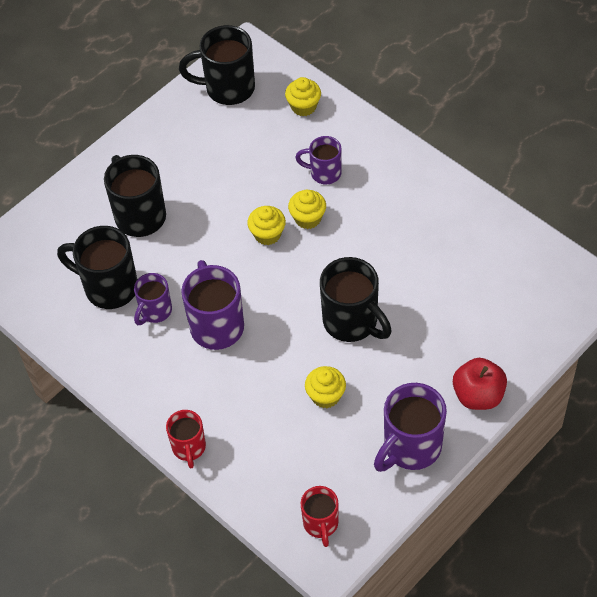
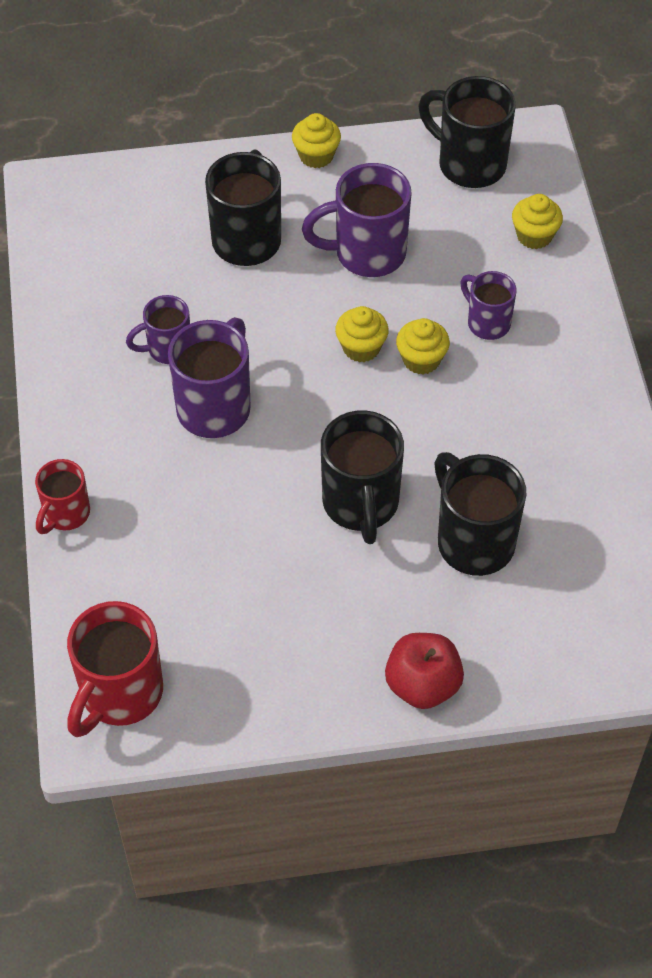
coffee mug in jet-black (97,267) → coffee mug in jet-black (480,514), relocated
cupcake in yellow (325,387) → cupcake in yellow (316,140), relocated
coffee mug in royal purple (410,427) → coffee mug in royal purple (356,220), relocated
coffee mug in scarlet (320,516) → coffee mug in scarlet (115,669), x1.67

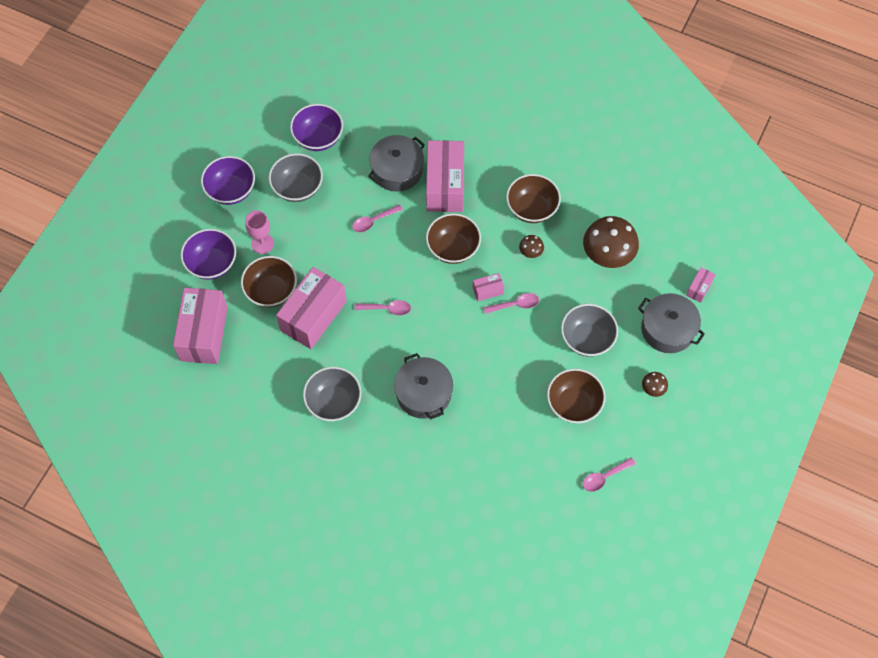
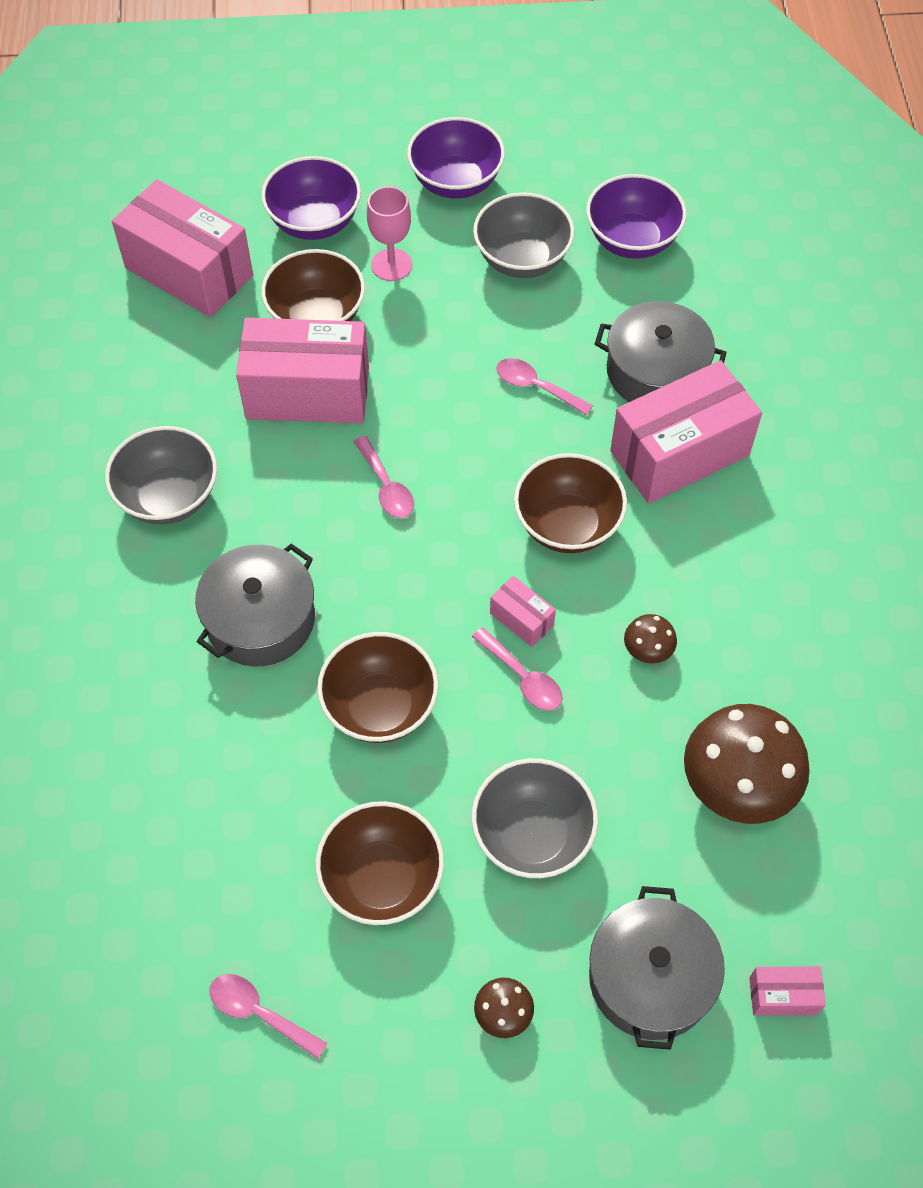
deep dish in russet (533,198) → deep dish in russet (377,687), relocated
box in pink (200,326) → box in pink (182,248), 60 degrees clockwise

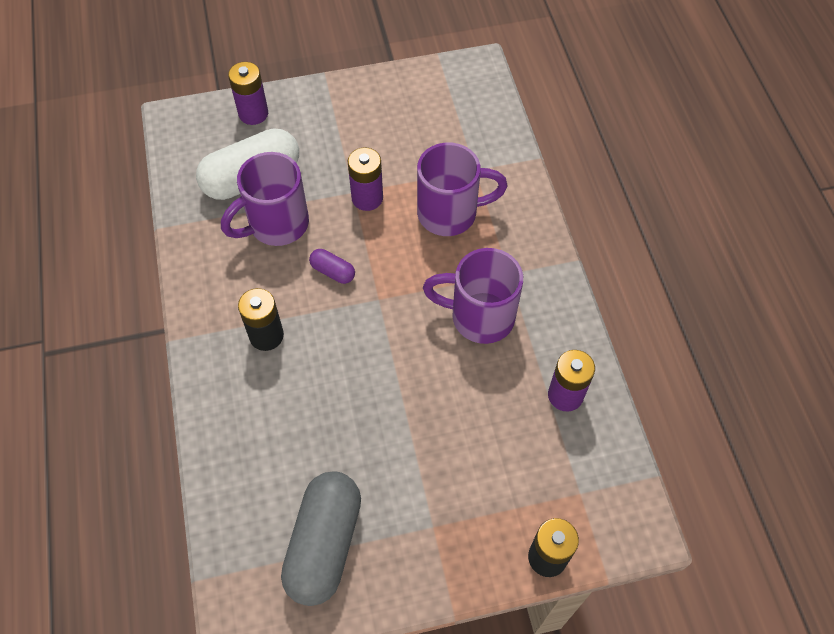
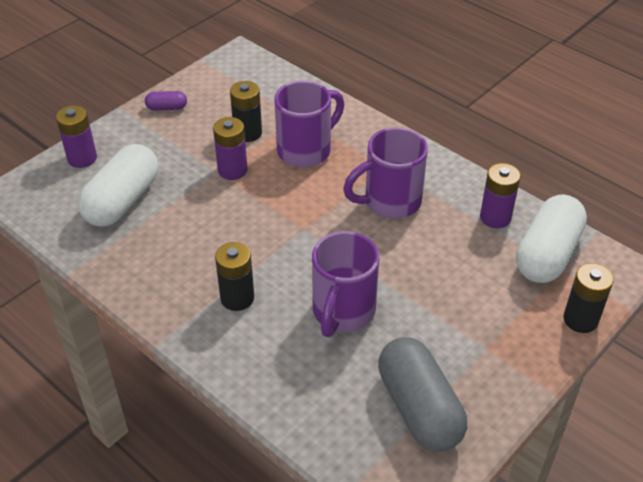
coffee mug in royal purple (265,199) → coffee mug in royal purple (345,284), relocated
pill shape in royal purple (332,266) → pill shape in royal purple (166,100), relocated
- → power cell in jet-black (246,111)
- → pill shape in white (551,239)

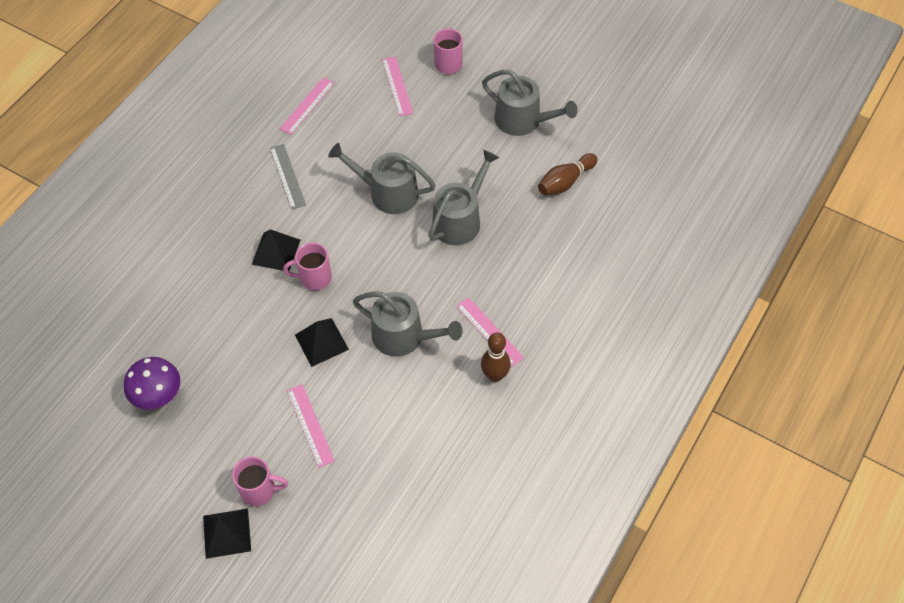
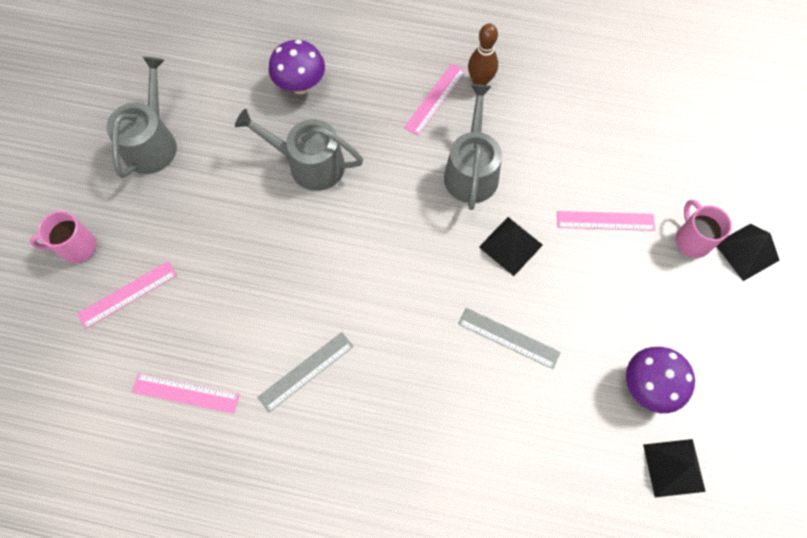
sprinkling can in ash-grey (382,178) → -
skittle in russet (567,174) → -
pyramid in jet-black (275,250) → pyramid in jet-black (674,468), relocated
coffee mug in pink (307,266) → -
measuring stick in pink (311,426) → measuring stick in pink (606,221), 45 degrees clockwise
- → toadstool in royal purple (297,67)
- → measuring stick in ash-grey (509,338)

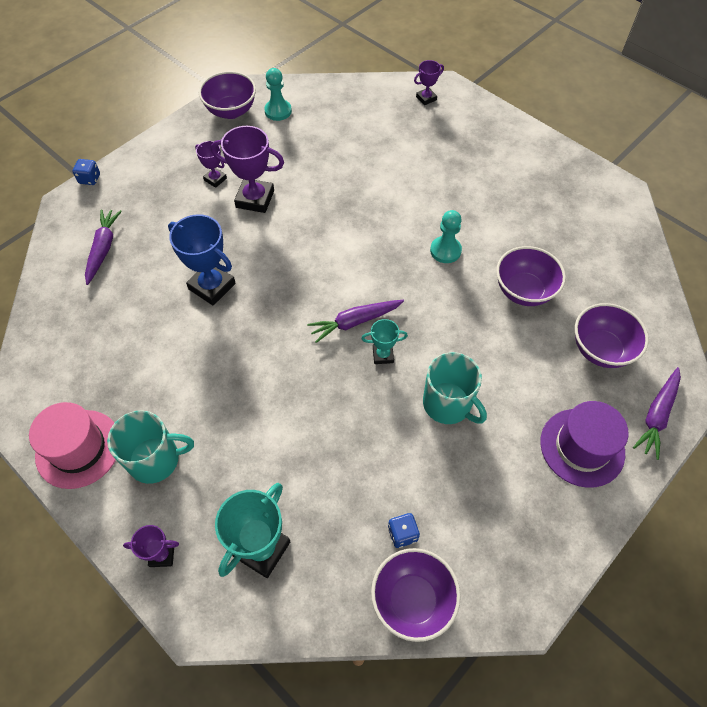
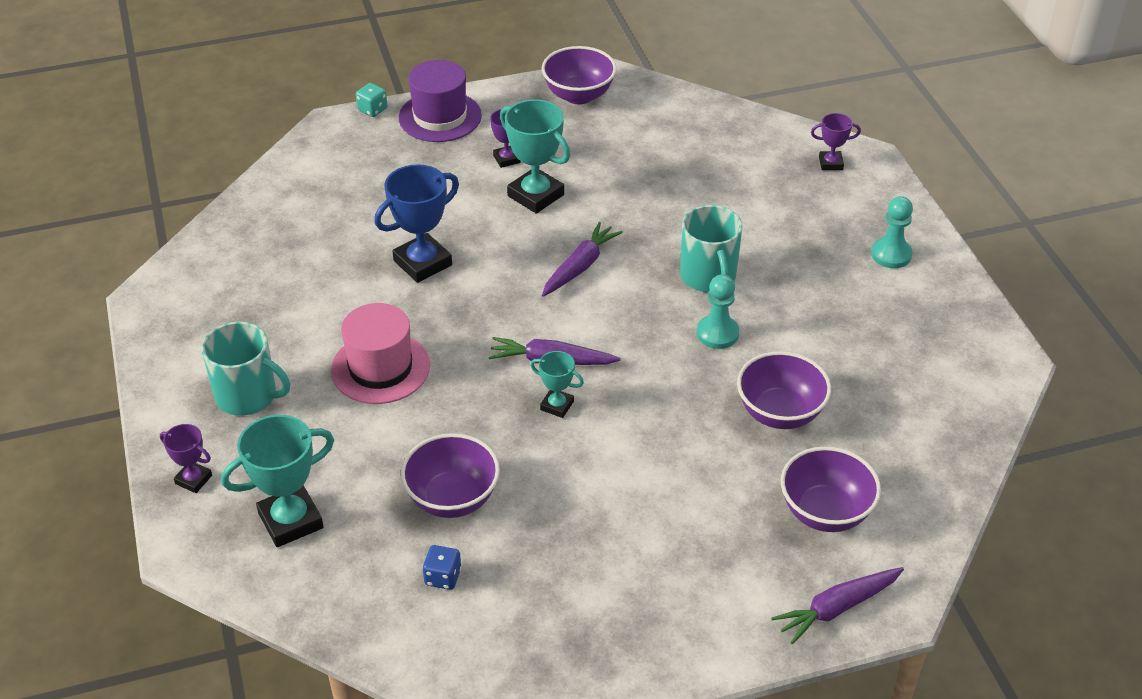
game pawn in turquoise (278,94) → game pawn in turquoise (892,232), relocated
award cup in royal purple (247,169) → award cup in turquoise (535,156)
die in cobalt (86,172) → die in turquoise (372,100)
root vegetable in royal purple (103,247) → root vegetable in royal purple (582,259), relocated
award cup in cobalt (202,260) → award cup in cobalt (416,223), 75 degrees clockwise
coffee mug in turquoise (455,388) → coffee mug in turquoise (711,248), relocated
tall hat in royal purple (584,444) → tall hat in royal purple (440,101), relocated
tall hat in pink (72,445) → tall hat in pink (380,353), relocated
deep dish in royal purple (416,595) → deep dish in royal purple (450,475), relocated

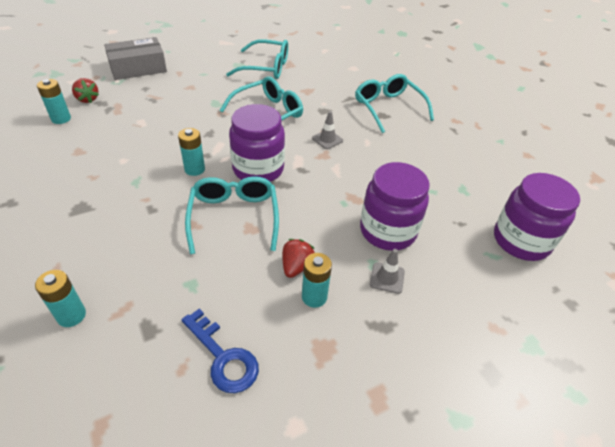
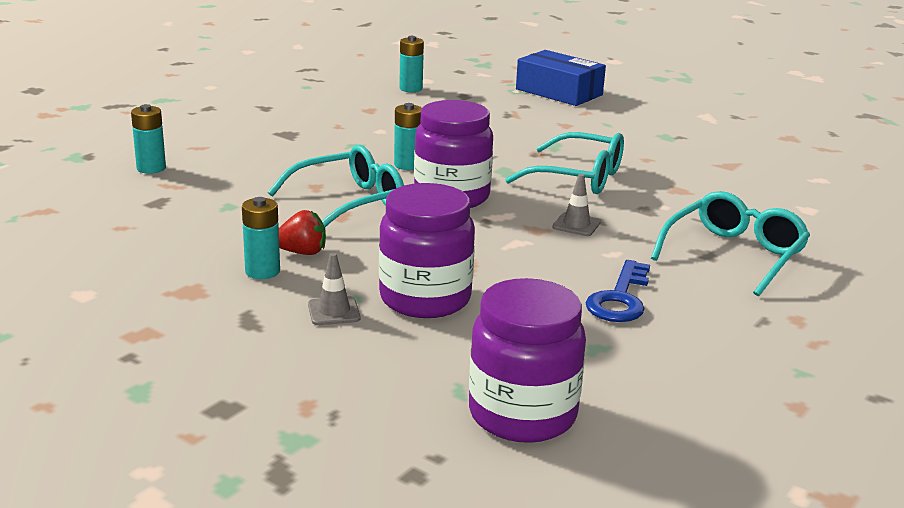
box in ash-grey (135,58) → box in cobalt (561,78)
eyeglasses in turquoise (257,59) → -
strawberry in scarlet (85,90) → -
latchkey in cobalt (220,351) → latchkey in cobalt (618,291), relocated

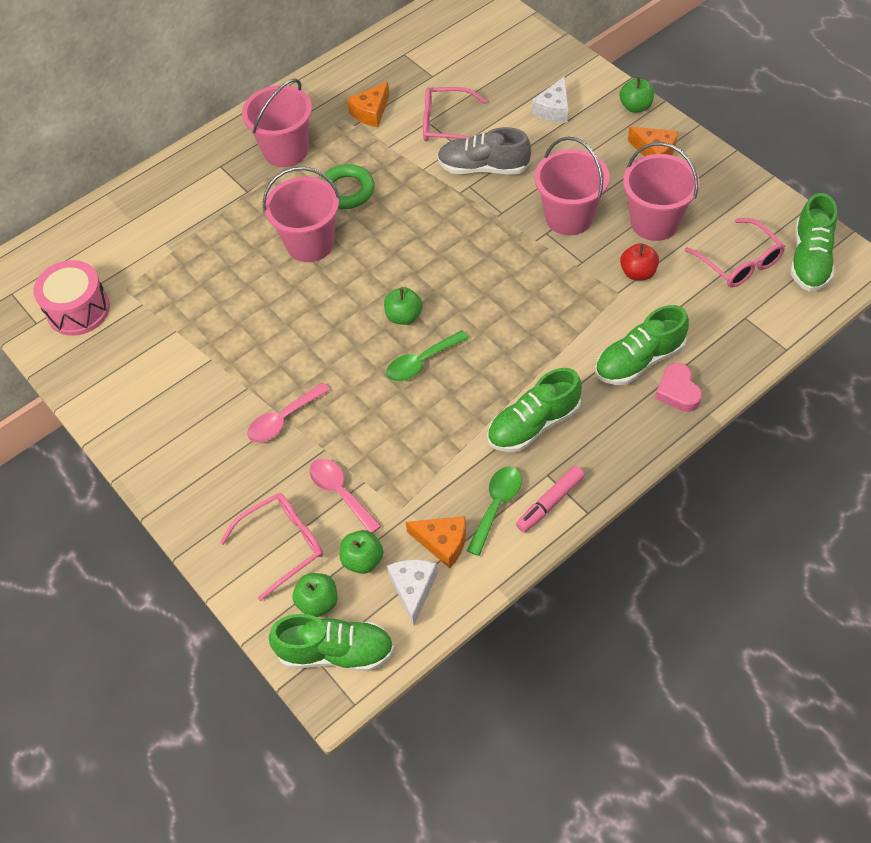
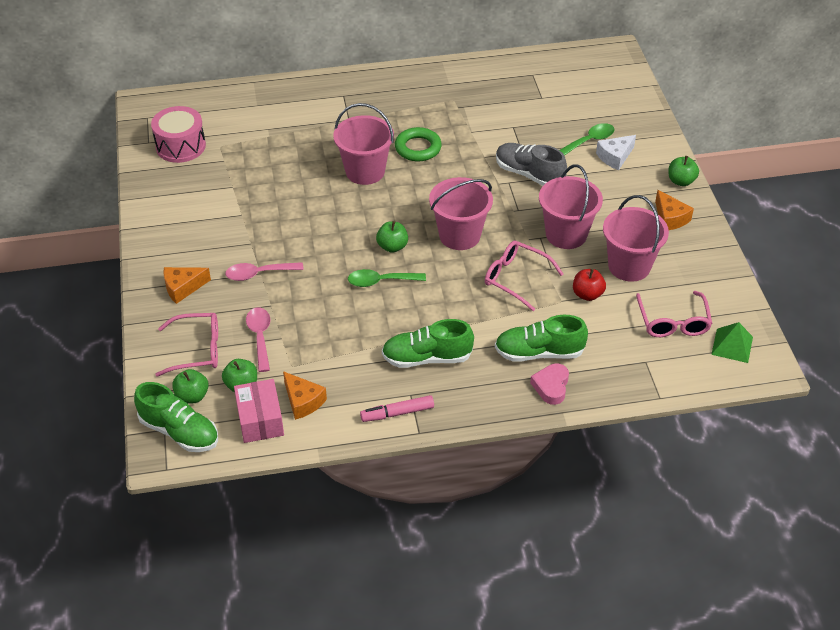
bucket in pink (277,123) → bucket in pink (461,213), relocated
cheese in bright orange (368,104) → cheese in bright orange (187,285), relocated
eyeglasses in pink (455,114) → eyeglasses in pink (524,276), relocated
lace-up shoe in leaf-green (813,242) → pyramid in leaf-green (732,342)
tablespoon in leaf-green (494,511) → tablespoon in leaf-green (587,139), relocated
cheese in white (412,592) → box in pink (259,411)

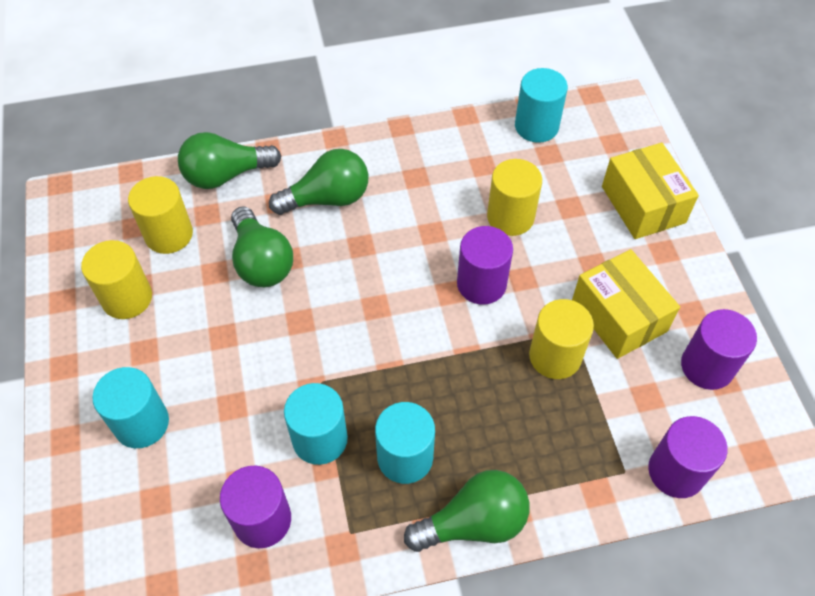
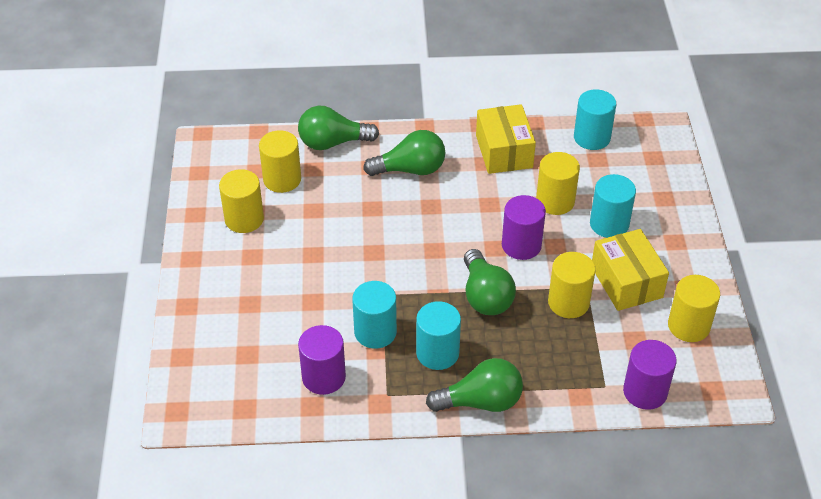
box in yellow (650,191) → box in yellow (506,139), relocated
lightbulb in leaf-green (262,246) → lightbulb in leaf-green (490,282), relocated
cylinder in royal purple (719,349) → cylinder in yellow (694,308)
cylinder in turquoise (130,407) → cylinder in turquoise (613,206), relocated

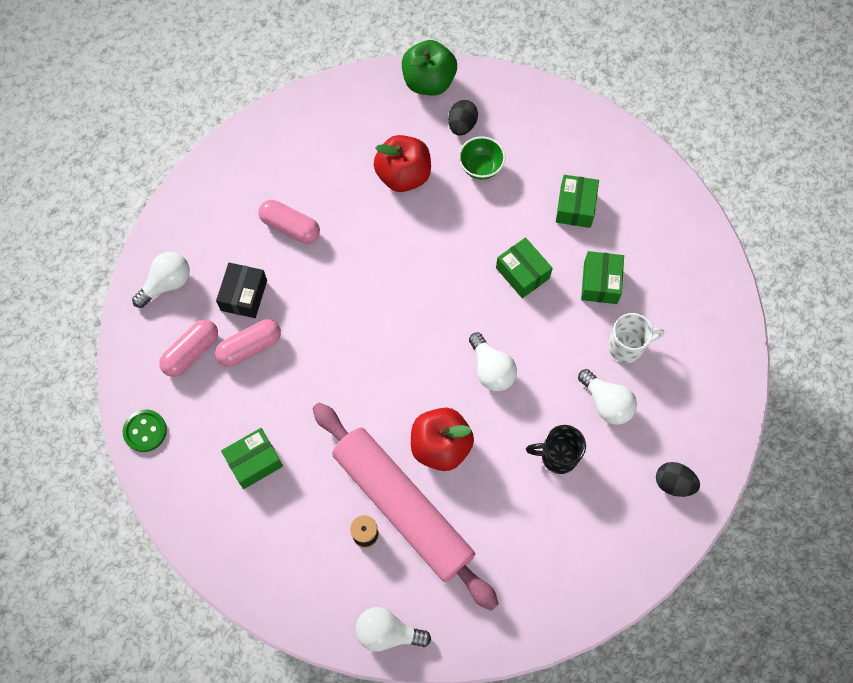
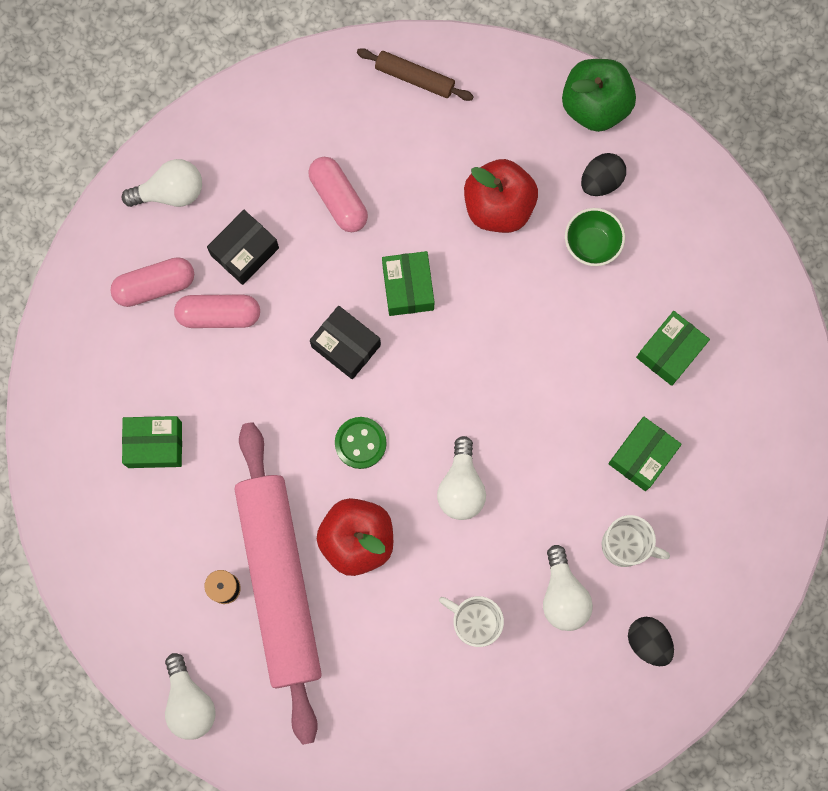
box in leaf-green (524,267) → box in leaf-green (408,283), relocated
sewing button in leaf-green (145,430) → sewing button in leaf-green (360,443), relocated
coffee mug in jet-black (556,449) → coffee mug in white (471,621)
egg in jet-black (678,479) → egg in jet-black (651,641), relocated
lightbulb in white (393,629) → lightbulb in white (190,696), 150 degrees counterclockwise
- → pastry roller in russet (415,74)
- → box in jet-black (345,342)

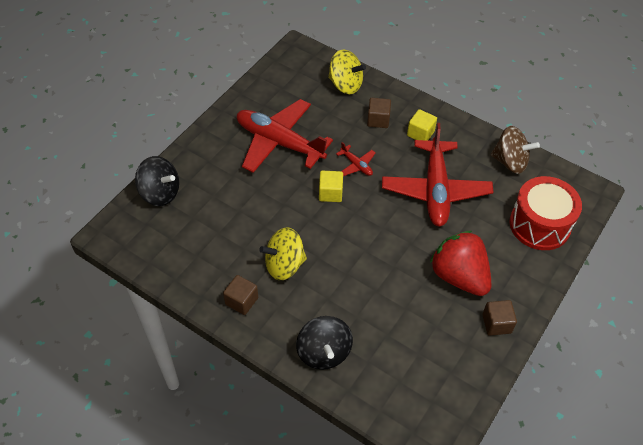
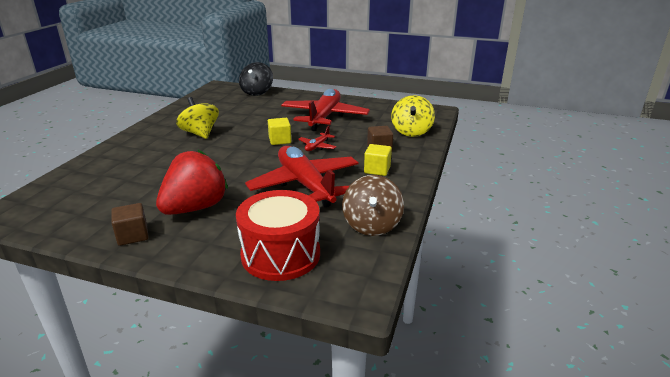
aeroplane in scarlet (438,174) → aeroplane in scarlet (302,176), 75 degrees clockwise
solid cube in russet (240,295) → -
whirligig in jet-black (324,343) → -

